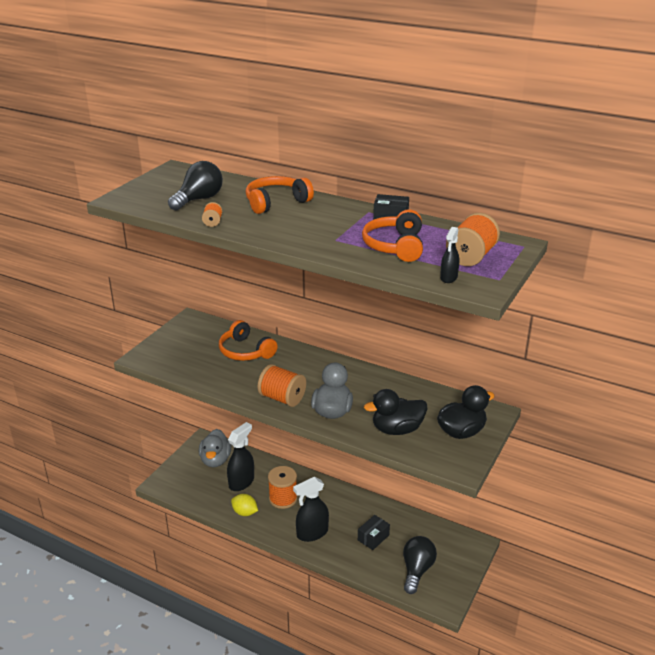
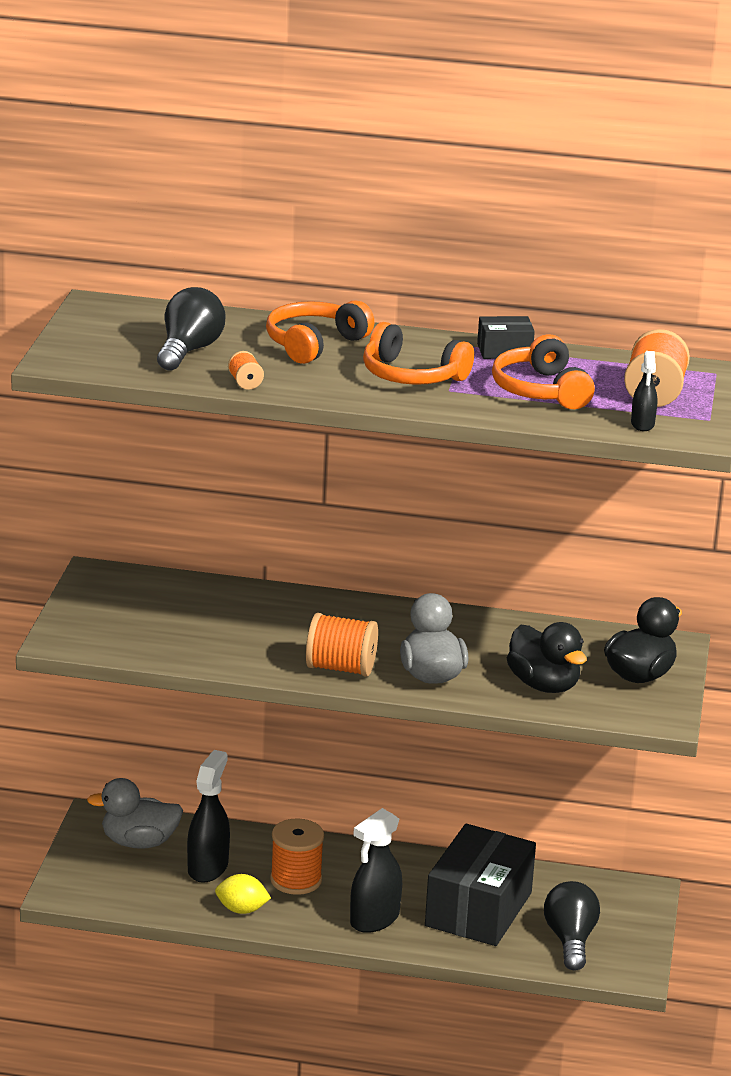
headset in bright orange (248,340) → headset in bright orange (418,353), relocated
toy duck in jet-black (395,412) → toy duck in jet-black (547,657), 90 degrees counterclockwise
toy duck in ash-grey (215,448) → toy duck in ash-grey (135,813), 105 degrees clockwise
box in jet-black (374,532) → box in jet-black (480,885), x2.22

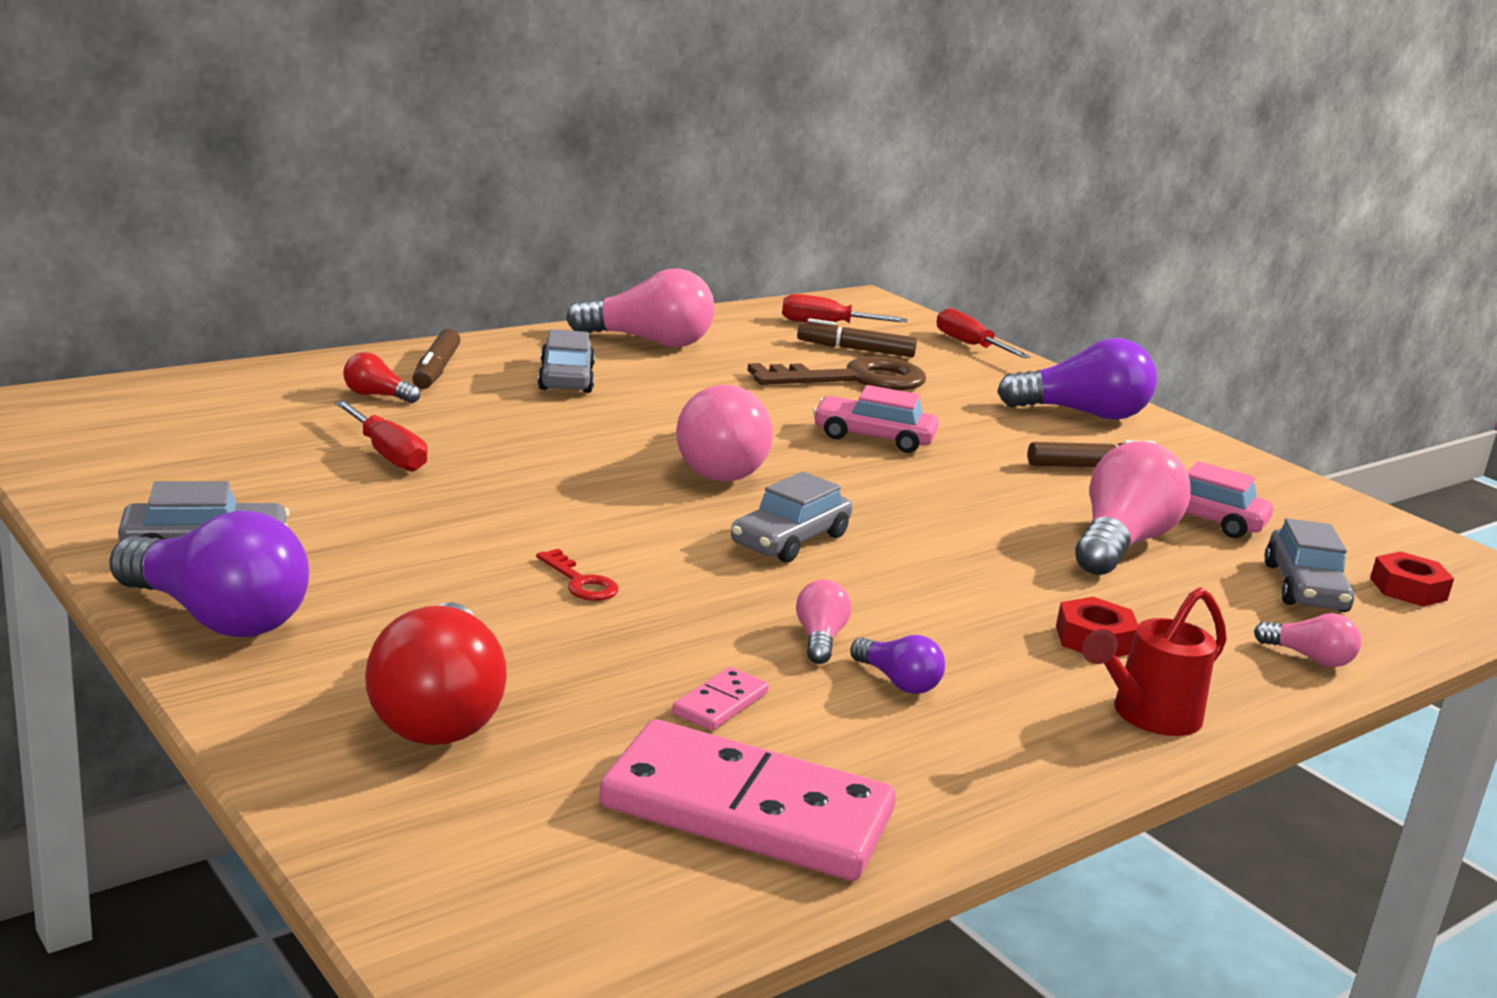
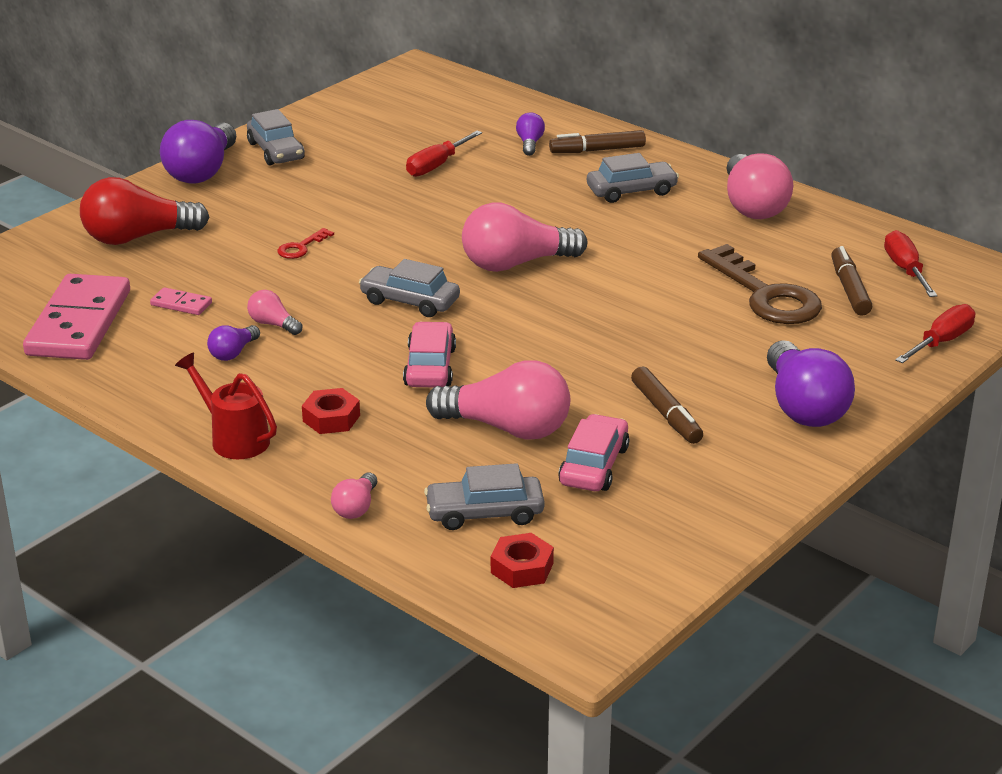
lightbulb in scarlet (381,377) → lightbulb in royal purple (530,134)
automobile in pink (876,419) → automobile in pink (429,354), relocated
lightbulb in pink (823,621) → lightbulb in pink (274,312), 135 degrees counterclockwise

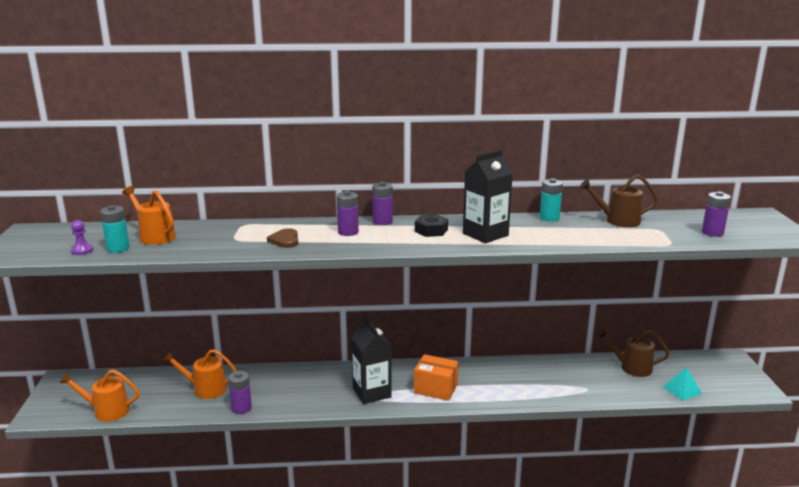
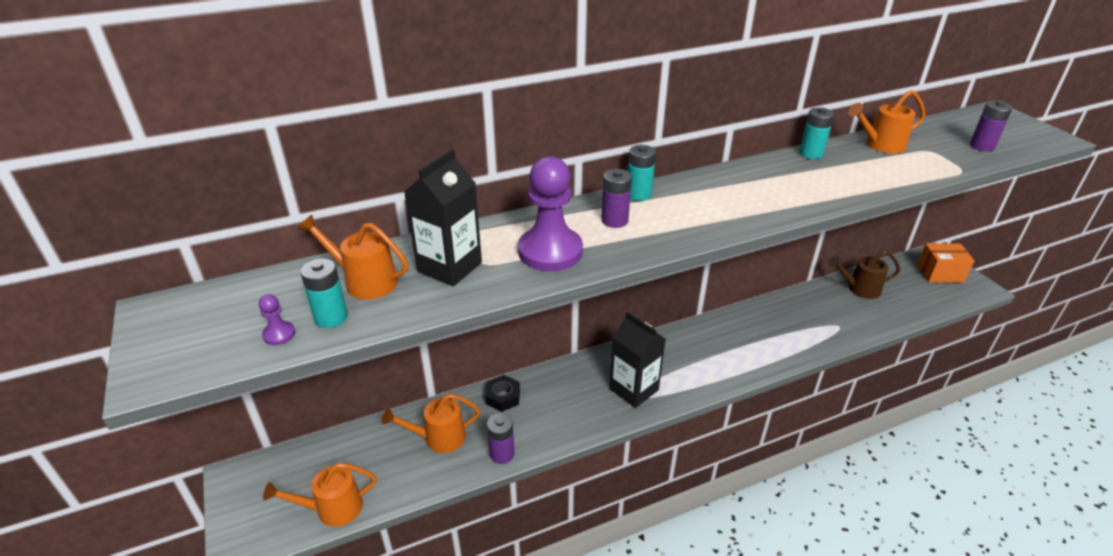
juice carton in jet-black (488,196) → juice carton in jet-black (443,217), relocated
sprinkling can in russet (618,200) → sprinkling can in bright orange (886,122)
power cell in royal purple (382,203) → power cell in turquoise (642,173)
hex nut in jet-black (431,225) → hex nut in jet-black (502,393), relocated
heart shape in russet (282,238) → game pawn in royal purple (550,213)
box in bright orange (436,377) → box in bright orange (945,263), relocated
pyramid in turquoise (682,383) → -

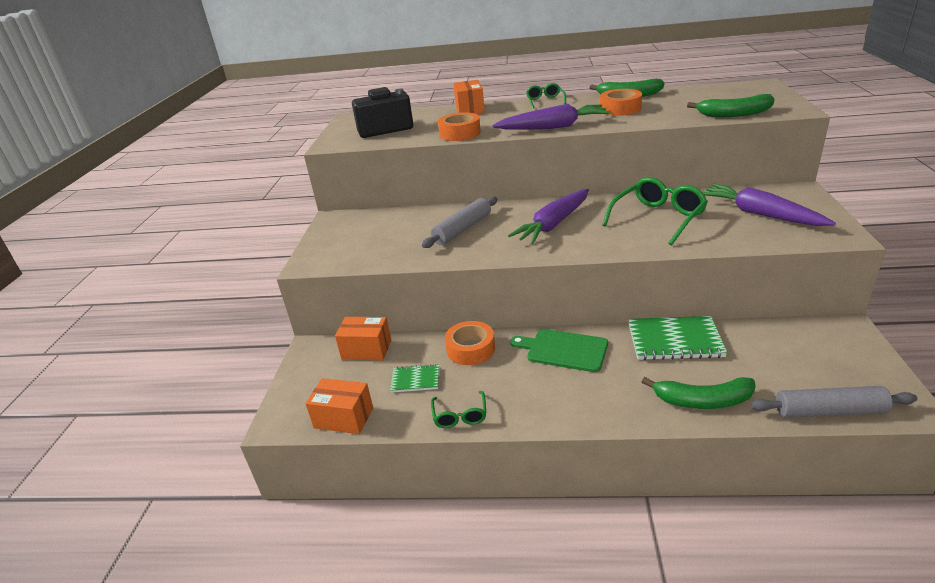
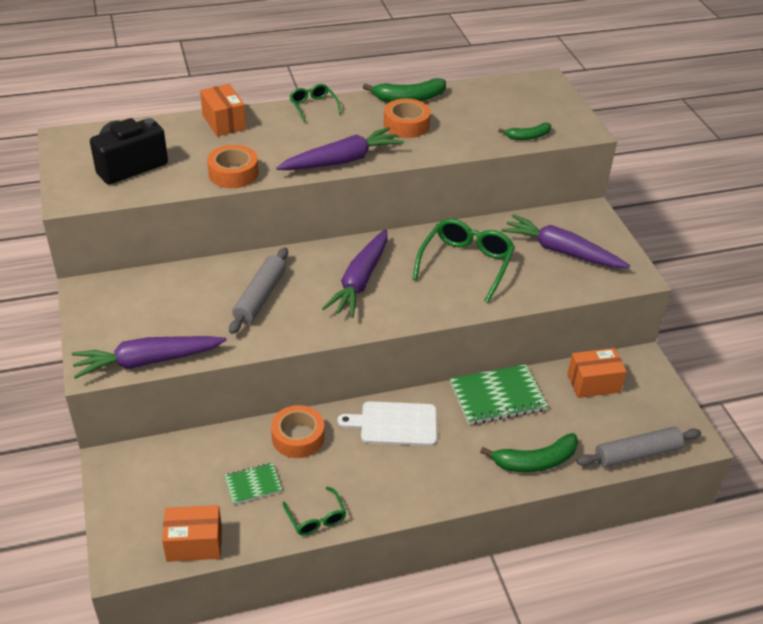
toy banana in leaf-green (731,105) → toy banana in leaf-green (524,131), x0.62
box in bright orange (363,339) → box in bright orange (597,373), relocated
bread board in leaf-green (559,350) → bread board in white (387,423)
- → root vegetable in royal purple (149,357)

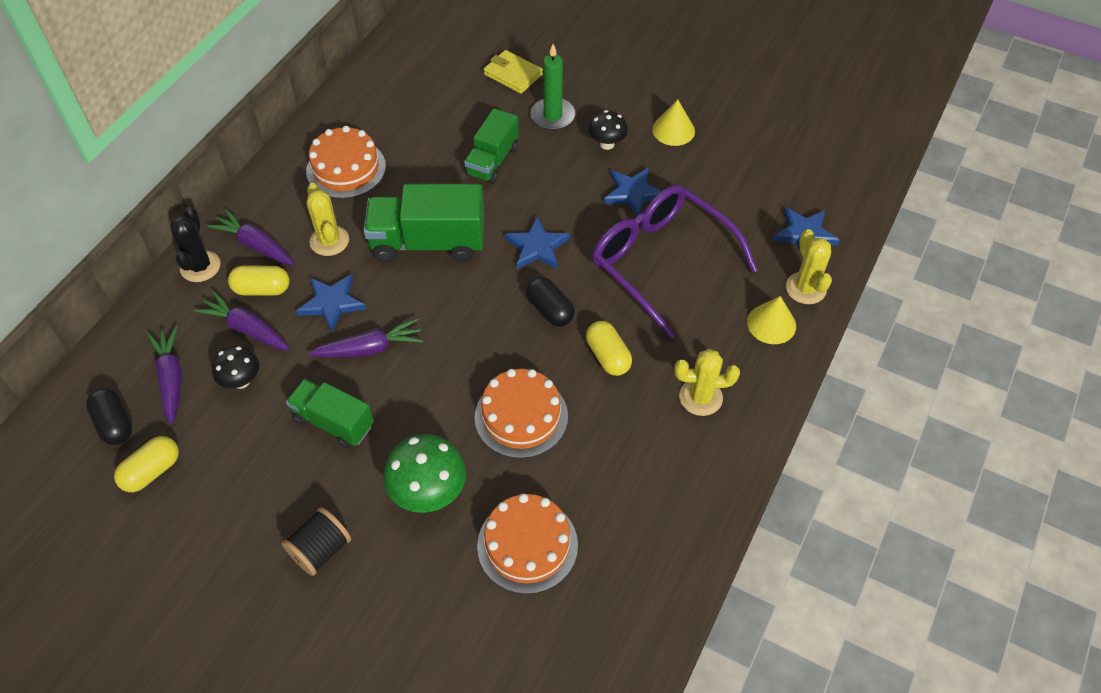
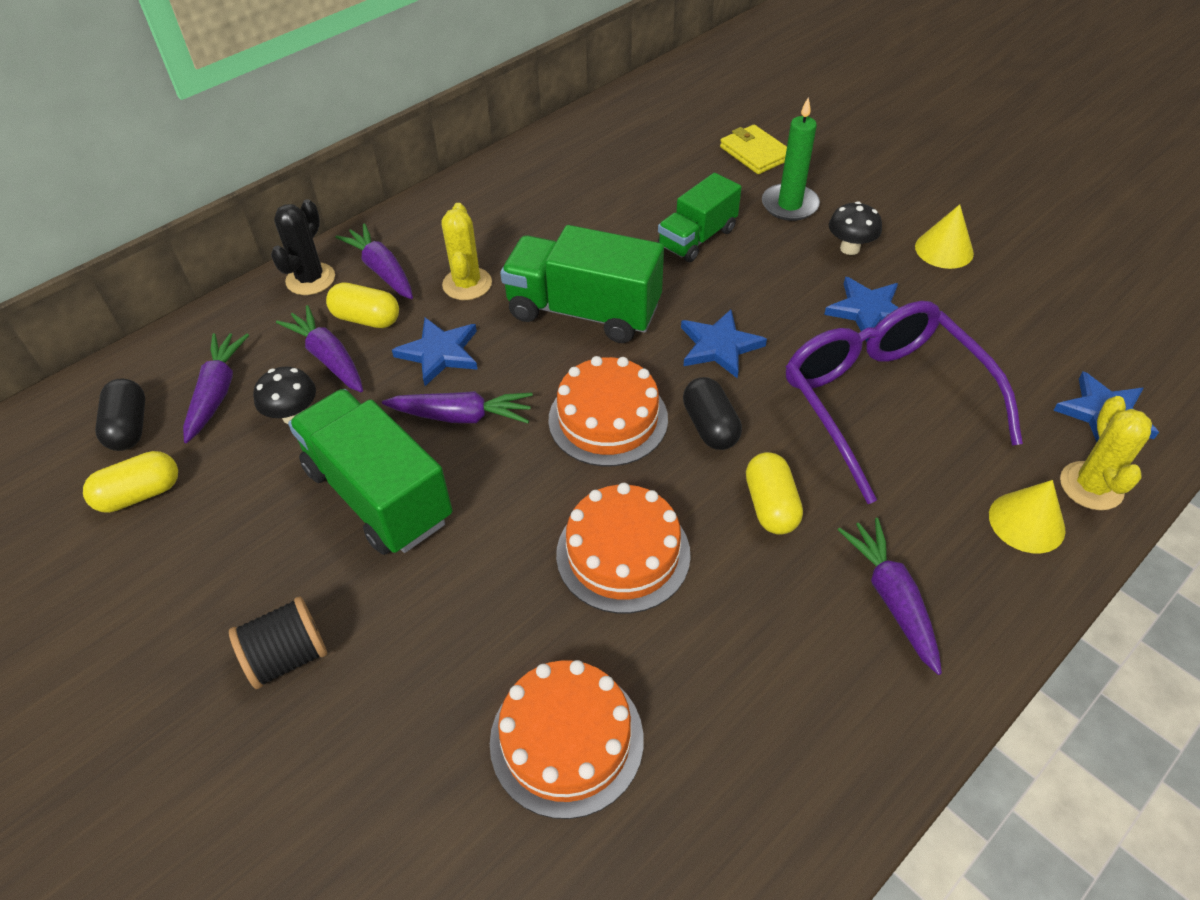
gateau in bright orange (346,162) → gateau in bright orange (608,411), relocated
prickly plant in yellow (707,382) → root vegetable in royal purple (890,596)
toy truck in leaf-green (330,414) → toy truck in leaf-green (370,472), x1.58
toadstool in leaf-green (424,473) → -

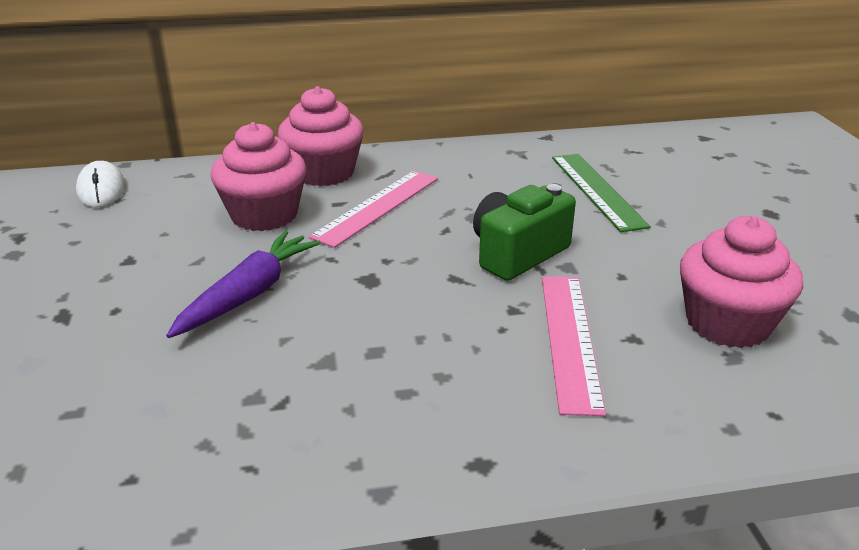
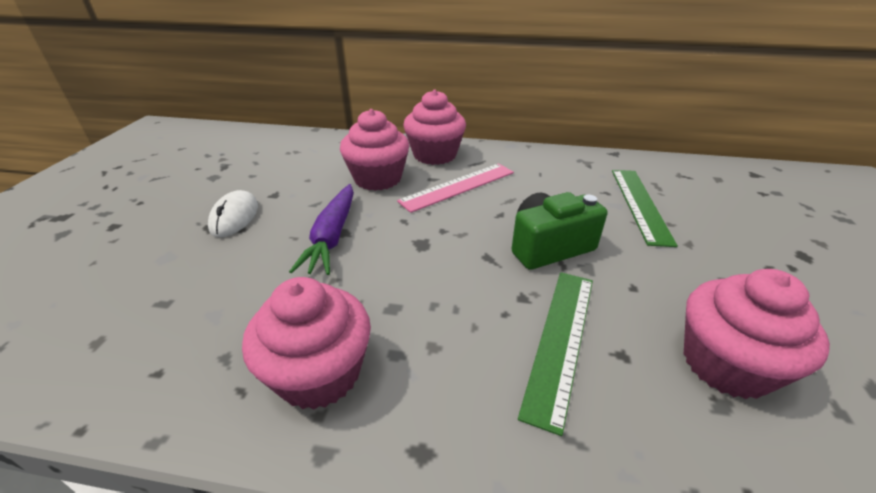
mouse in white (100,184) → mouse in white (233,213), relocated
root vegetable in royal purple (243,284) → root vegetable in royal purple (321,229), 135 degrees clockwise
measuring stick in pink (574,346) → measuring stick in leaf-green (555,354)
- → cupcake in pink (306,343)

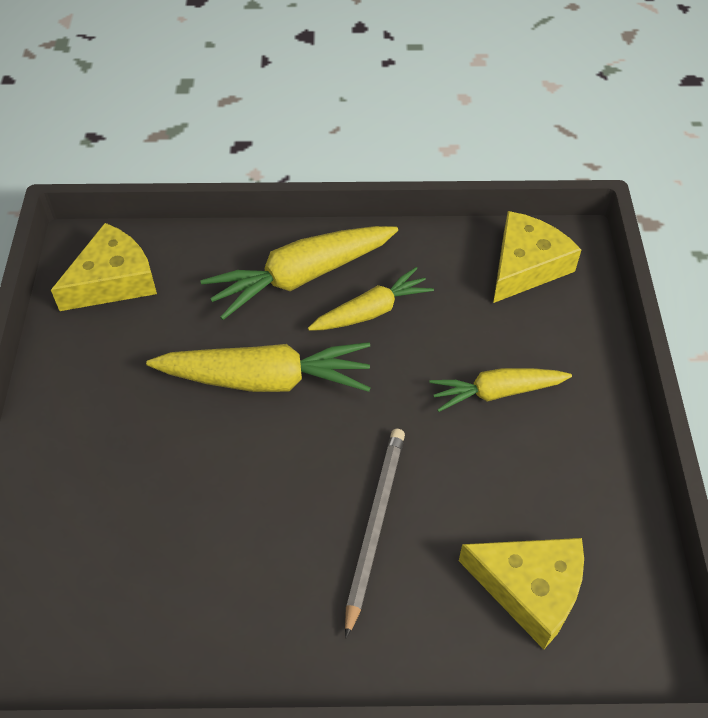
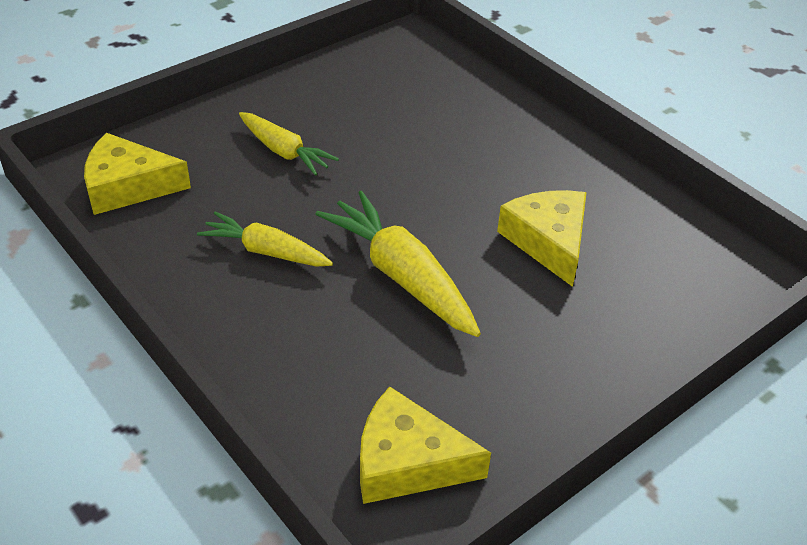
root vegetable in yellow (299,273) → -
lead pencil in ash-grey (375,533) → -
cheese in yellow (521,593) → cheese in yellow (542,238), relocated

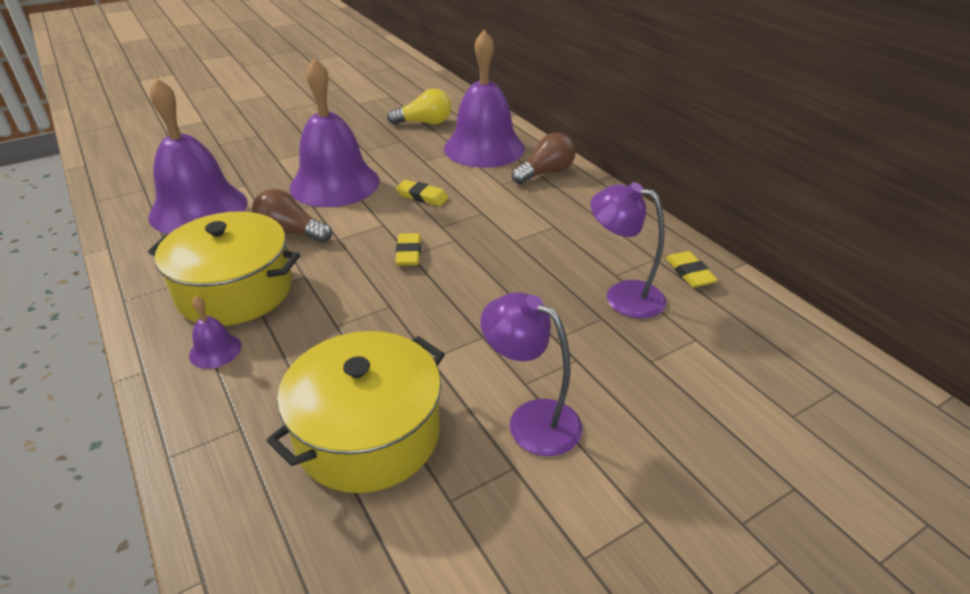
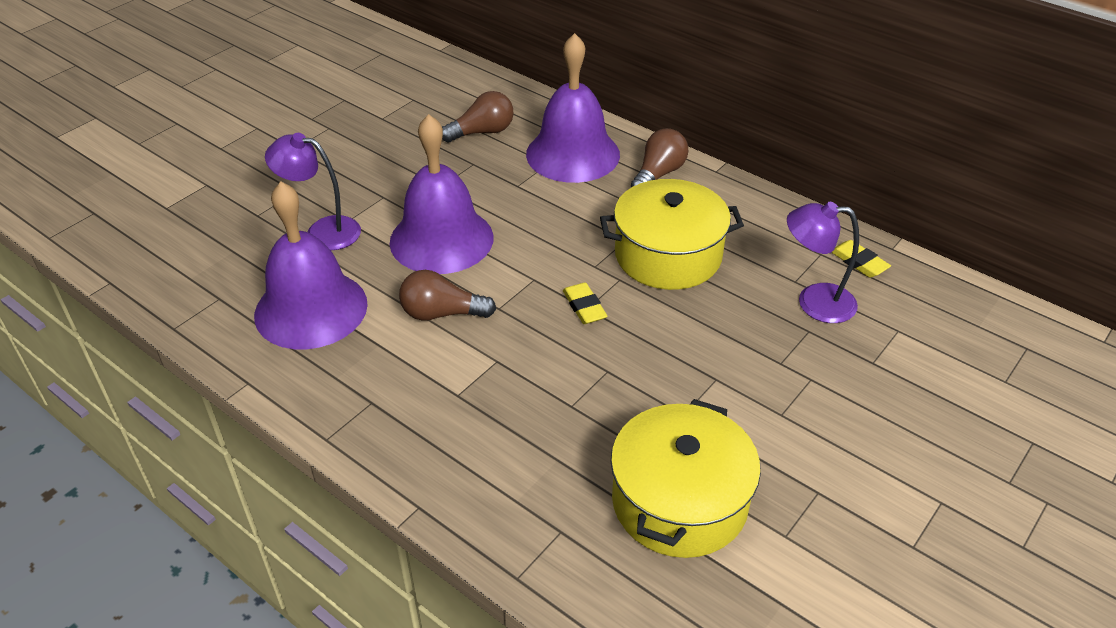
lightbulb in yellow (419,107) → lightbulb in russet (478,116)
pencil eraser in yellow (422,193) → -
pot in yellow (224,268) → pot in yellow (672,234), relocated
desk lamp in royal purple (531,374) → desk lamp in royal purple (313,191), relocated
school bell in royal purple (215,332) → -

